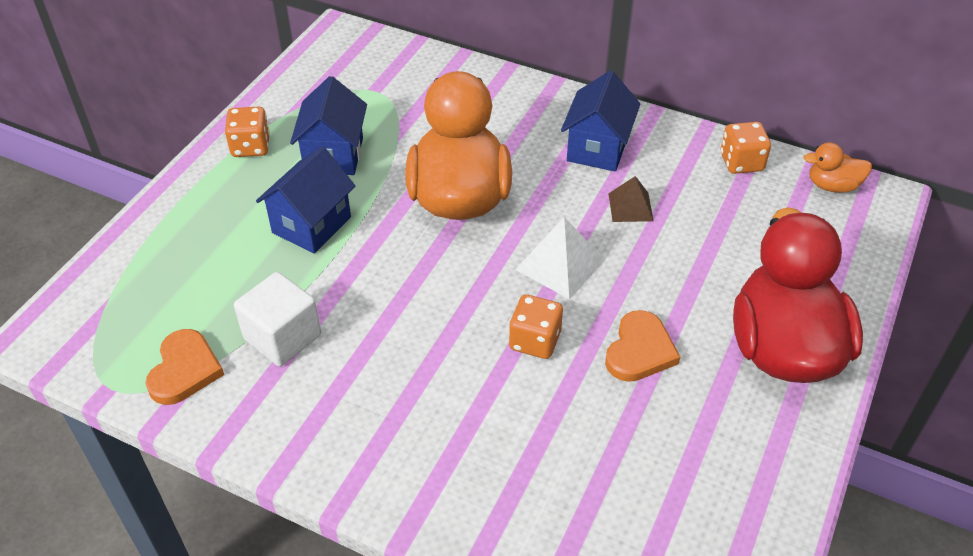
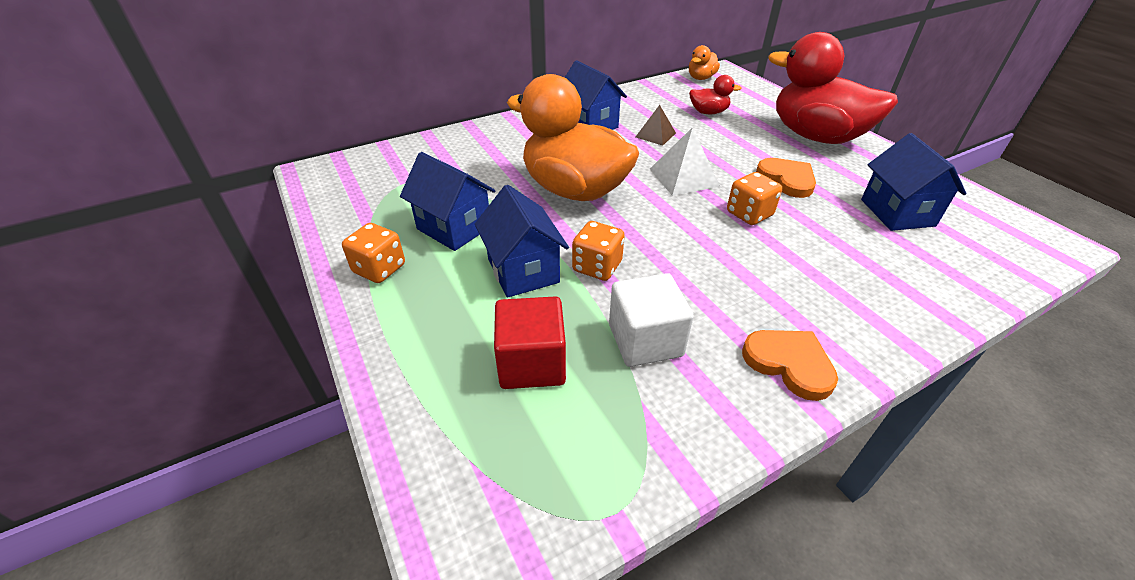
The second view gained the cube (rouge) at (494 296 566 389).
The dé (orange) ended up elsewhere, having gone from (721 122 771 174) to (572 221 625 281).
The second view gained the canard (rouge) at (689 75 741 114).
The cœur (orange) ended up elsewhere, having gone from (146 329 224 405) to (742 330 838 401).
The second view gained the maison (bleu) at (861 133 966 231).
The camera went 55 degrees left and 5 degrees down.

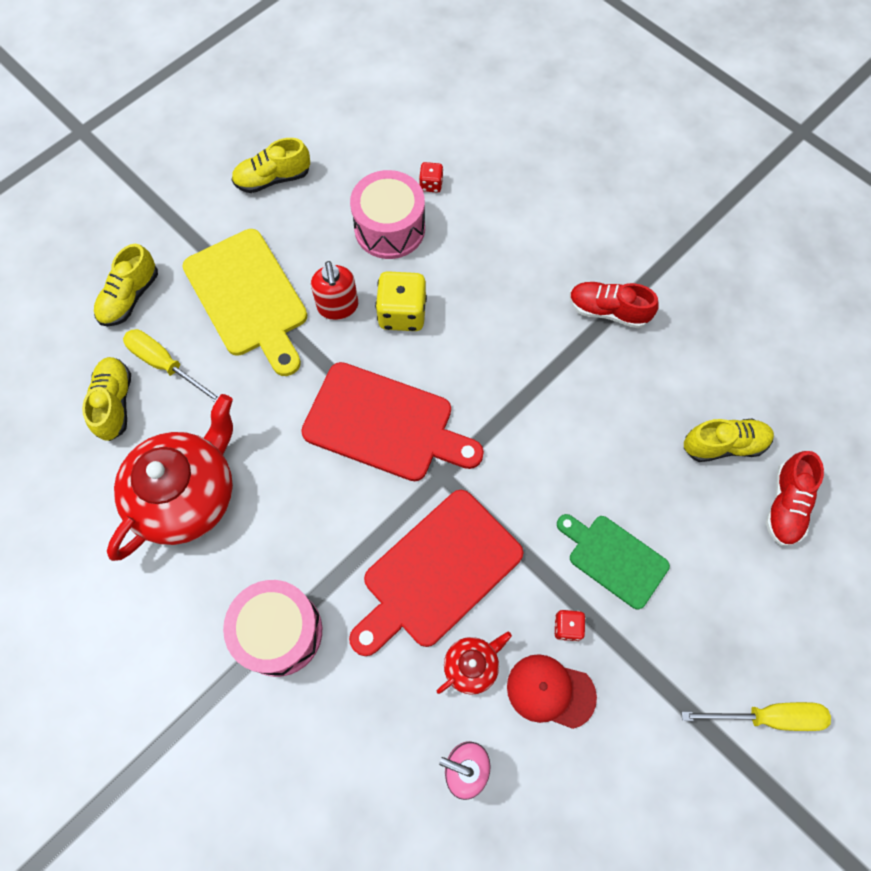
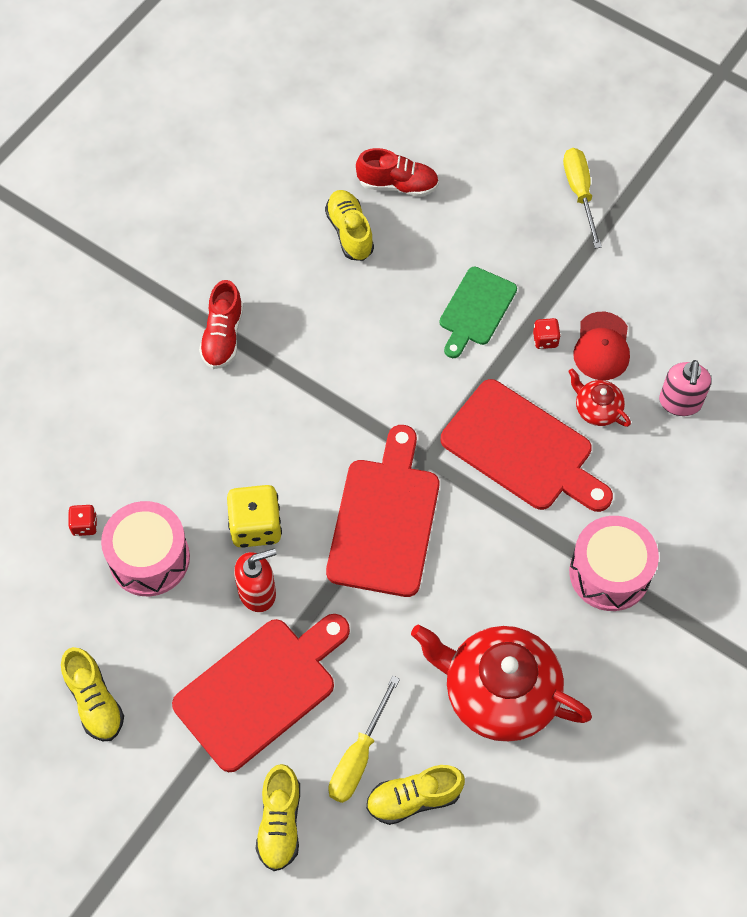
What was the planche à découper (jaune) at (182 229 307 376) turned into the planche à découper (rouge) at (172 614 350 772).
The chaussure (jaune) at (94 244 158 326) ended up facing another way, 75 degrees clockwise from before.
The camera went 100 degrees left and 5 degrees down.

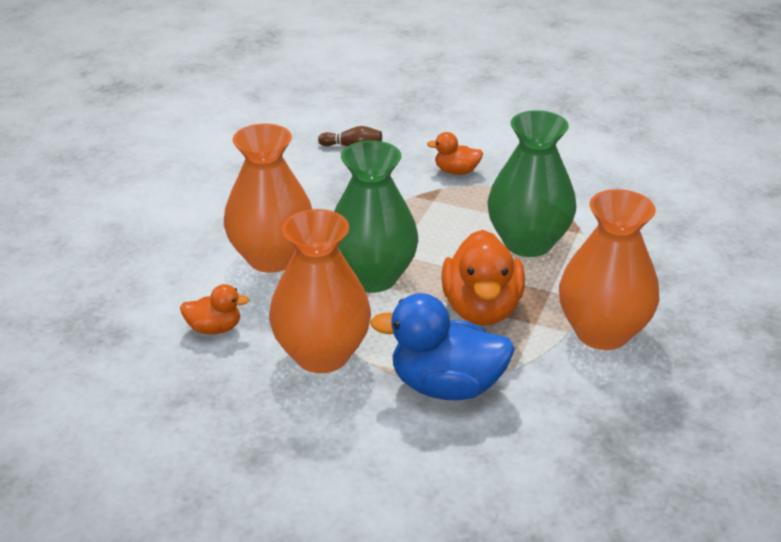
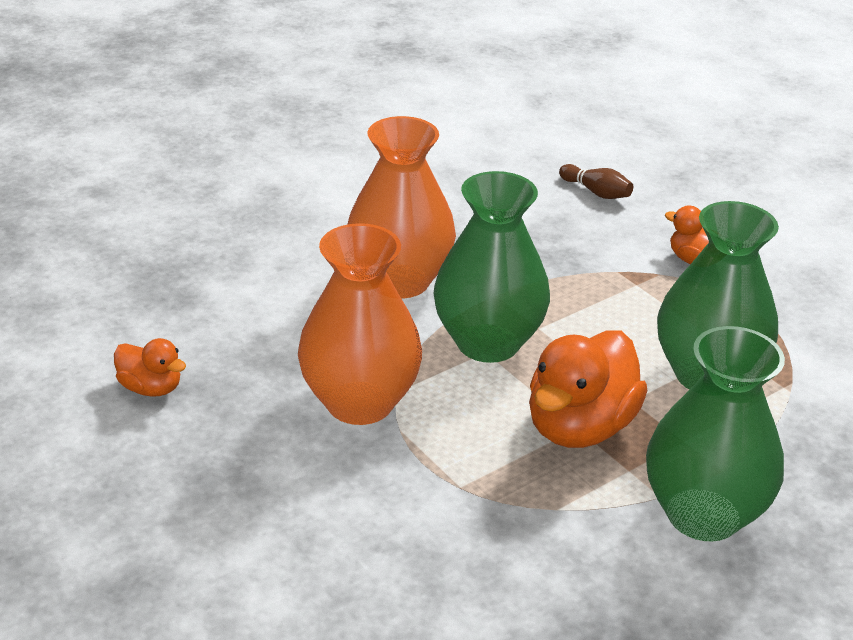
The canard (orange) ended up elsewhere, having gone from (180 284 249 334) to (114 338 186 397).
What was the vase (orange) at (559 189 659 350) turned into the vase (vert) at (646 326 785 541).
The second view lost the canard (bleu) at (370 293 515 400).
The camera went 30 degrees right and 0 degrees up.

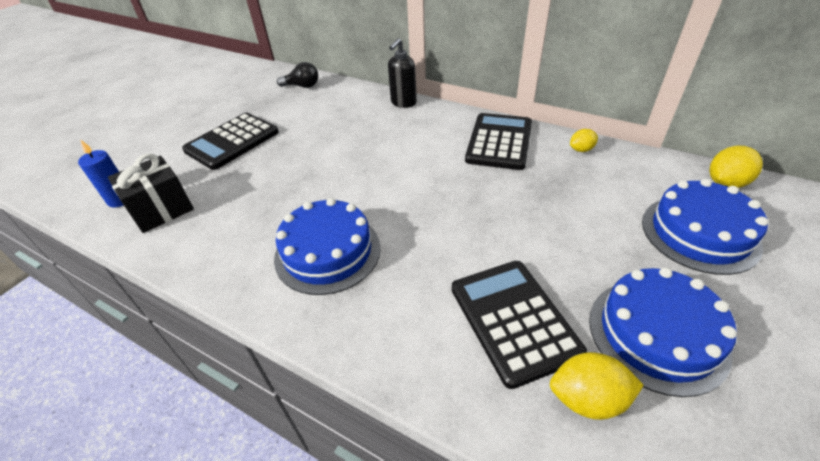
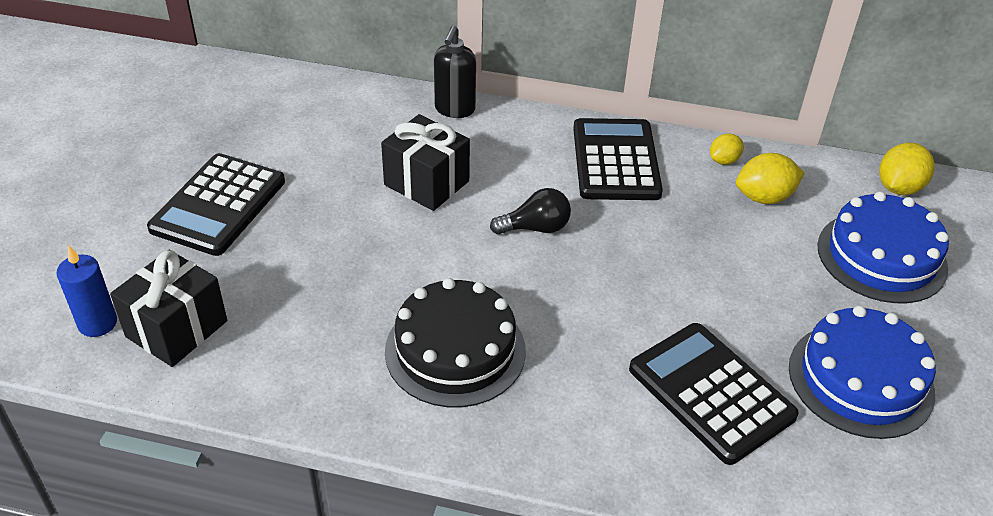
The second view gained the cadeau (noir) at (381 114 470 211).
What was the gâteau (bleu) at (274 198 381 295) turned into the gâteau (noir) at (385 278 526 407).
The ampoule (noir) ended up elsewhere, having gone from (277 62 318 88) to (490 188 571 235).
The citron (jaune) ended up elsewhere, having gone from (550 352 644 420) to (736 153 804 204).
The camera went 20 degrees left and 0 degrees up.

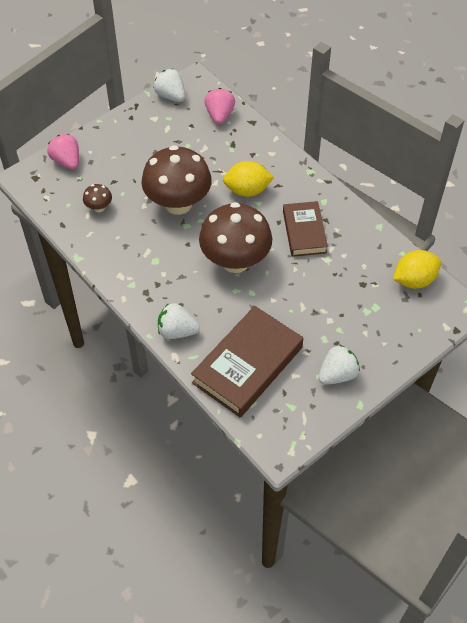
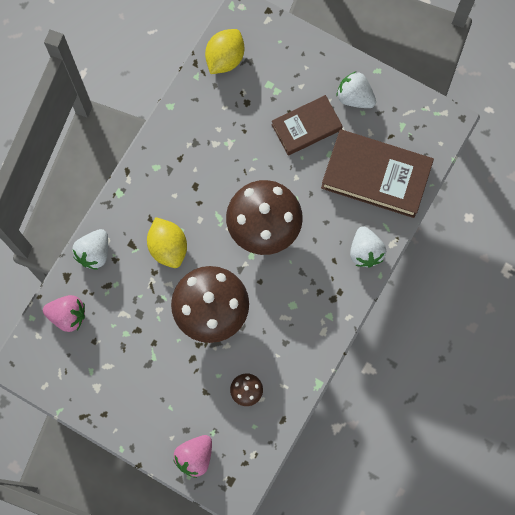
The fraise (rose) at (204 88 235 124) ended up facing another way, 150 degrees counterclockwise from before.
The fraise (blanc) ended up elsewhere, having gone from (154 69 185 102) to (72 229 108 270).
The citron (jaune) at (393 250 441 289) ended up facing another way, 75 degrees clockwise from before.
The livre (marron) ended up elsewhere, having gone from (283 201 328 257) to (272 95 343 156).
The camera went 110 degrees left and 20 degrees up.

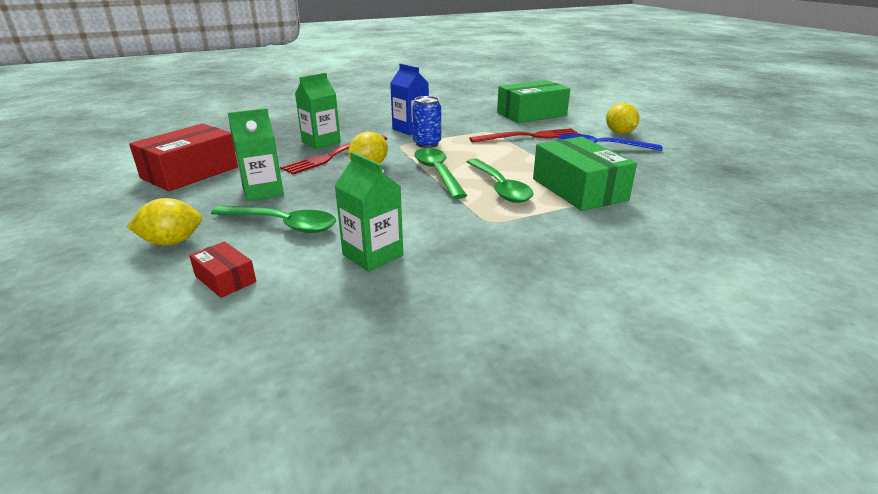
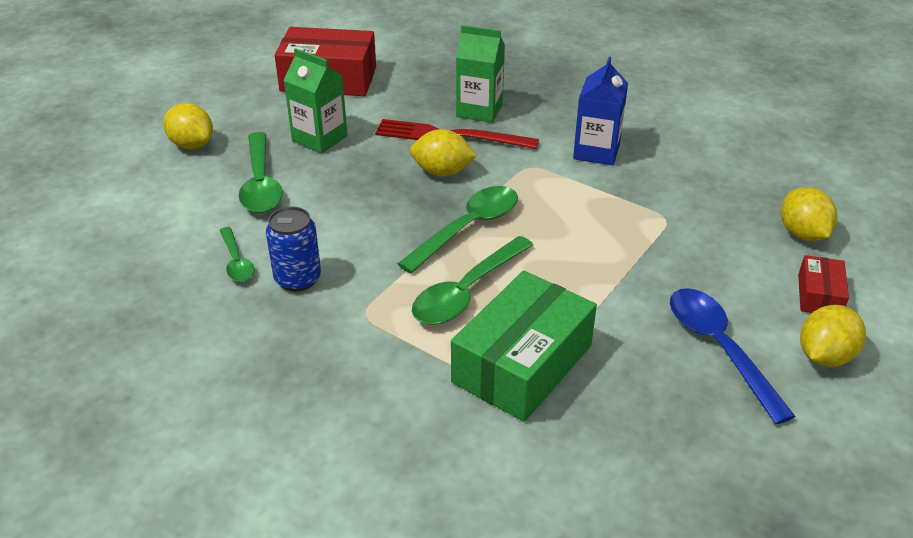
Where the brique de lait (vert) stood at (335 152 403 272), the cuillère (vert) came to stand at (220 227 255 282).
The canette (bleu) ended up elsewhere, having gone from (412 96 441 148) to (266 206 321 292).
Where the boîte (vert) stood at (497 80 570 123), the citron (jaune) came to stand at (781 187 837 241).
The boîte (rouge) ended up elsewhere, having gone from (189 241 256 298) to (798 255 849 313).
The second view lost the fourchette (rouge) at (469 128 579 143).
The camera went 60 degrees right and 10 degrees up.

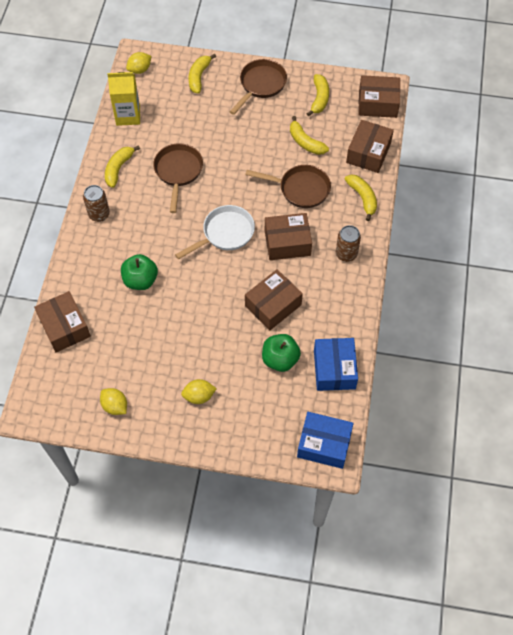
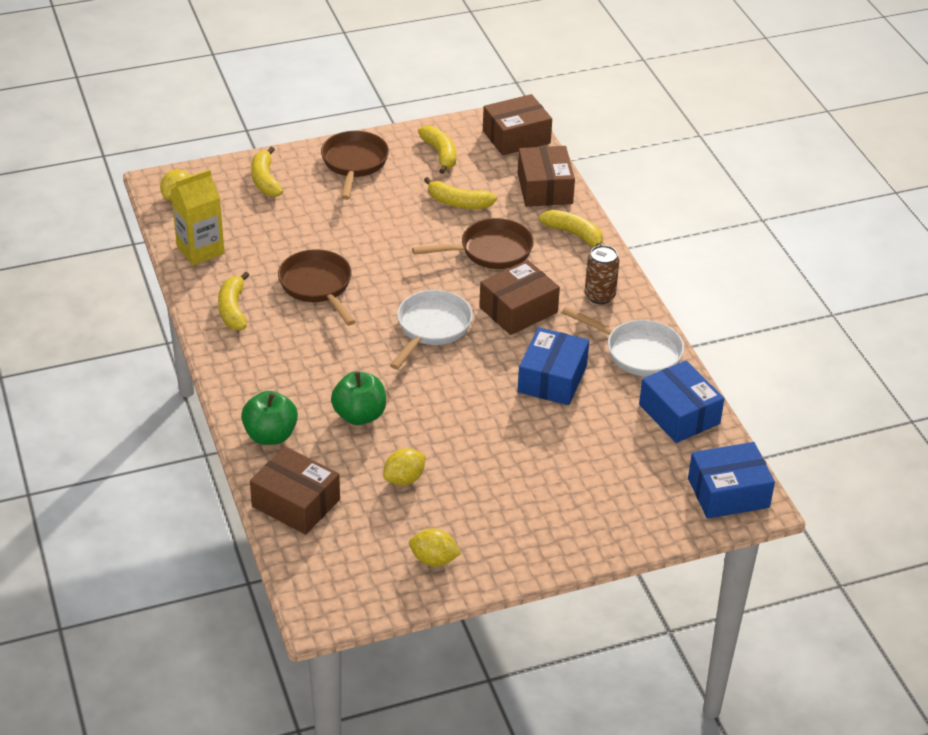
The pomme (vert) ended up elsewhere, having gone from (262 334 301 372) to (241 391 298 445).
The citron (jaune) ended up elsewhere, having gone from (181 379 217 404) to (383 448 426 485).
What was the boîte (marron) at (245 269 303 330) turned into the boîte (bleu) at (518 327 589 405).
The second view gained the poêle (blanc) at (561 307 684 376).
The second view lost the canette (marron) at (83 185 110 222).
The camera went 30 degrees left and 20 degrees down.

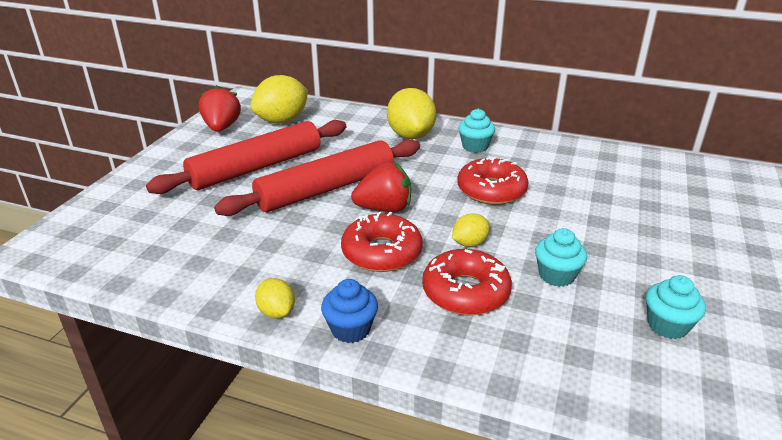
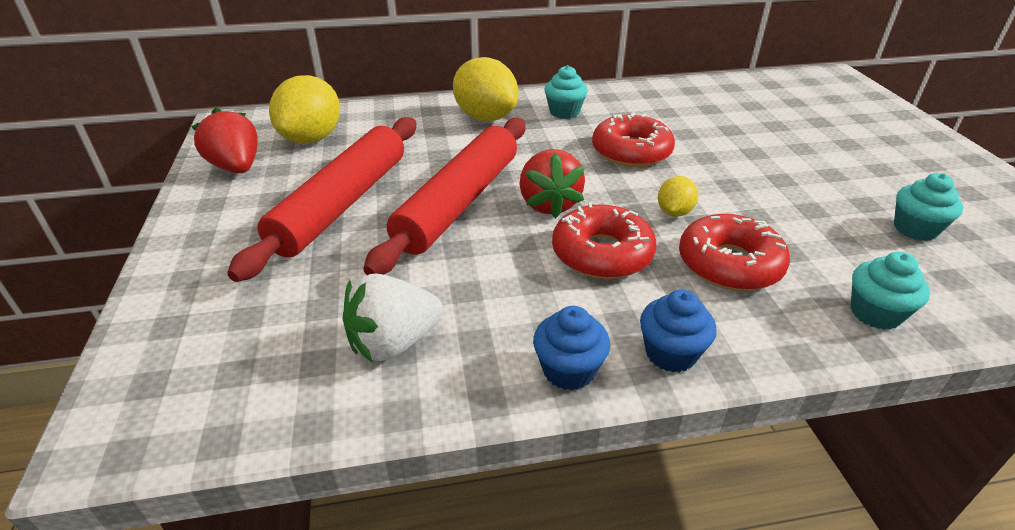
The second view gained the fraise (blanc) at (343 274 443 363).
The fraise (rouge) at (351 162 411 212) ended up facing another way, 120 degrees clockwise from before.
Where the citron (jaune) stood at (255 278 295 318), the muffin (bleu) came to stand at (533 306 610 391).
The muffin (turquoise) ended up elsewhere, having gone from (535 228 587 287) to (850 252 930 330).
The camera went 30 degrees left and 5 degrees up.

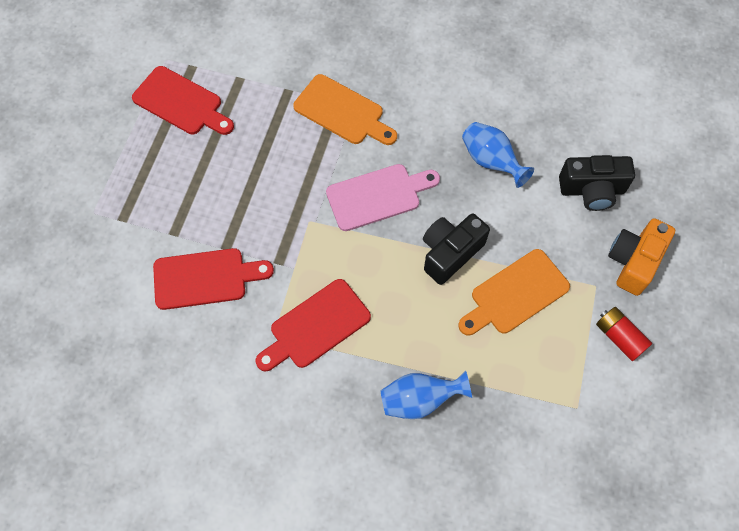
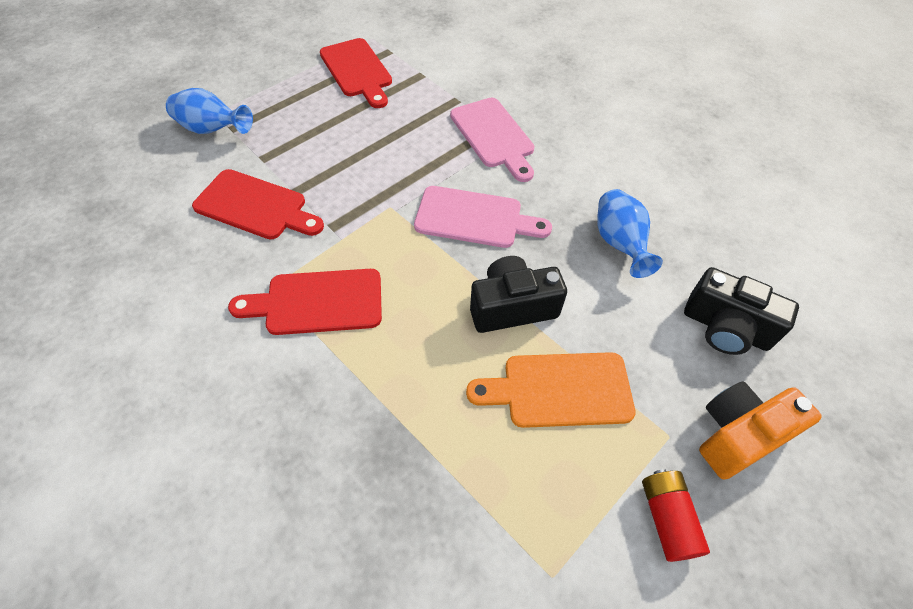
The vase (bleu) ended up elsewhere, having gone from (380 370 472 419) to (166 88 253 134).
What was the planche à découper (orange) at (293 74 397 145) turned into the planche à découper (rose) at (450 98 534 182).
The camera went 30 degrees right and 10 degrees down.

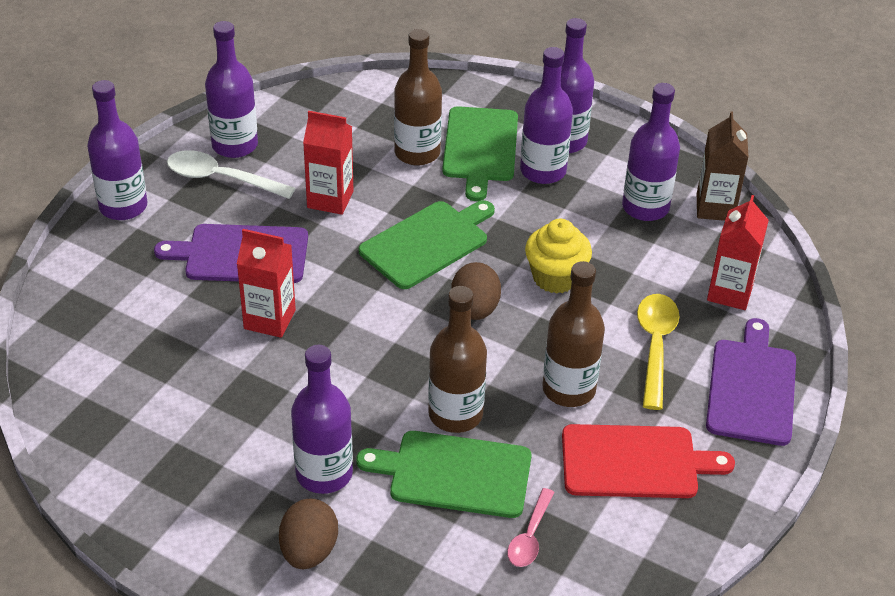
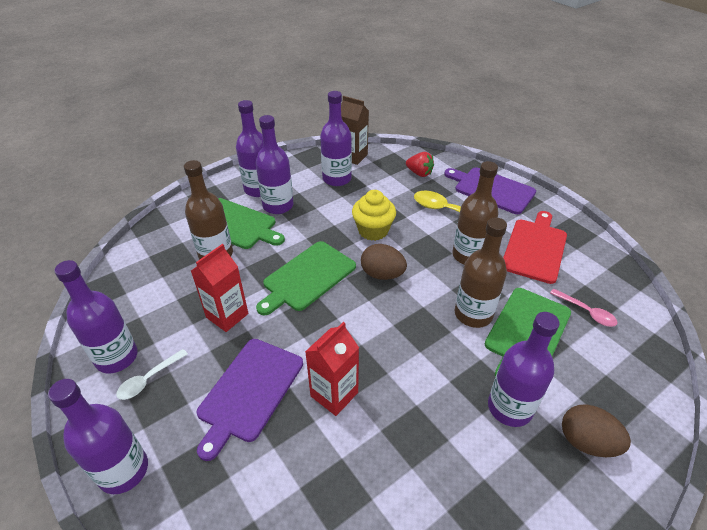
The size of the cuillère (blanc) at (167 150 295 199) changed by a factor of 0.62.
The planche à découper (vert) at (359 200 495 289) ended up facing another way, 120 degrees counterclockwise from before.
Where the brique de lait (rouge) stood at (707 195 769 310), the fraise (rouge) came to stand at (406 152 434 177).
The camera went 65 degrees left and 0 degrees up.

